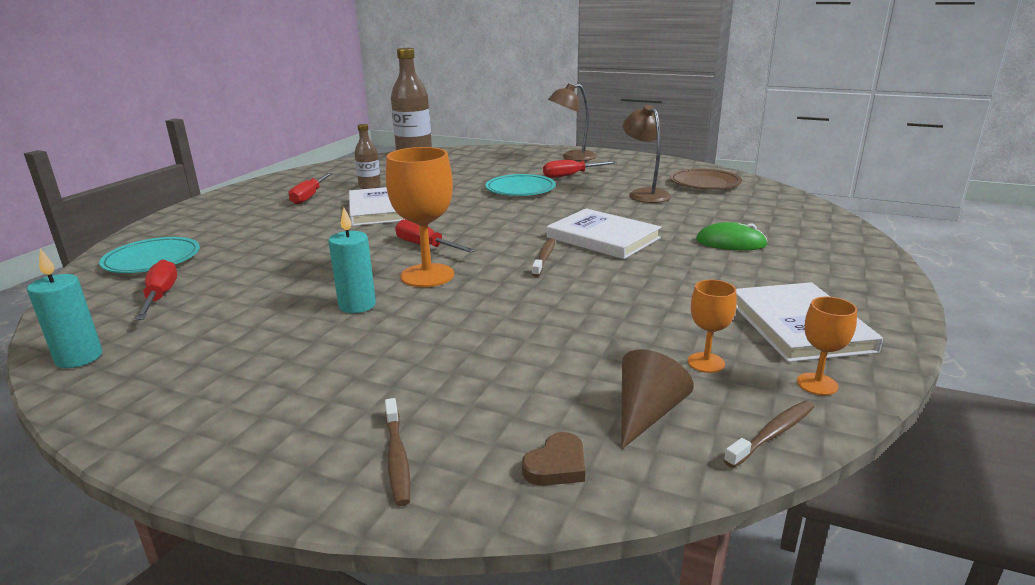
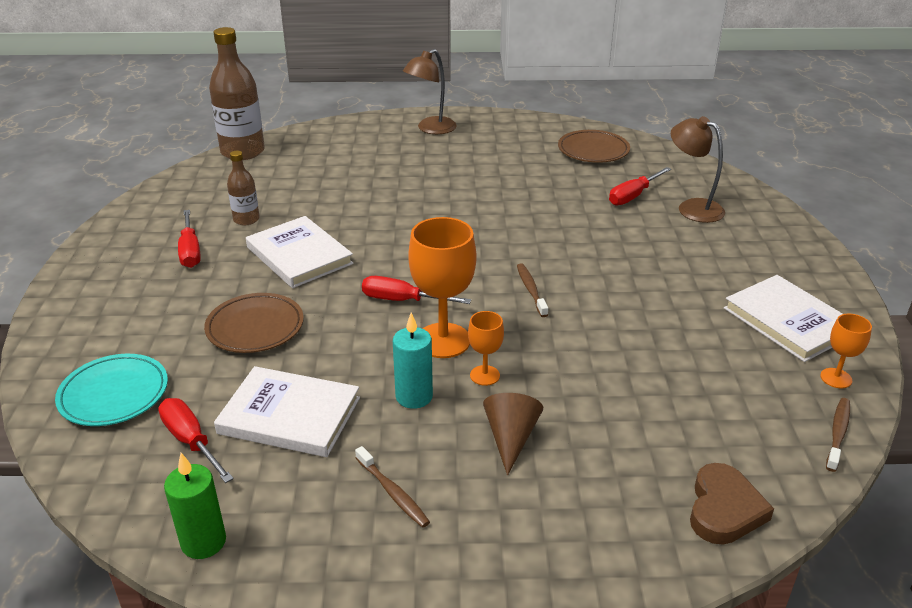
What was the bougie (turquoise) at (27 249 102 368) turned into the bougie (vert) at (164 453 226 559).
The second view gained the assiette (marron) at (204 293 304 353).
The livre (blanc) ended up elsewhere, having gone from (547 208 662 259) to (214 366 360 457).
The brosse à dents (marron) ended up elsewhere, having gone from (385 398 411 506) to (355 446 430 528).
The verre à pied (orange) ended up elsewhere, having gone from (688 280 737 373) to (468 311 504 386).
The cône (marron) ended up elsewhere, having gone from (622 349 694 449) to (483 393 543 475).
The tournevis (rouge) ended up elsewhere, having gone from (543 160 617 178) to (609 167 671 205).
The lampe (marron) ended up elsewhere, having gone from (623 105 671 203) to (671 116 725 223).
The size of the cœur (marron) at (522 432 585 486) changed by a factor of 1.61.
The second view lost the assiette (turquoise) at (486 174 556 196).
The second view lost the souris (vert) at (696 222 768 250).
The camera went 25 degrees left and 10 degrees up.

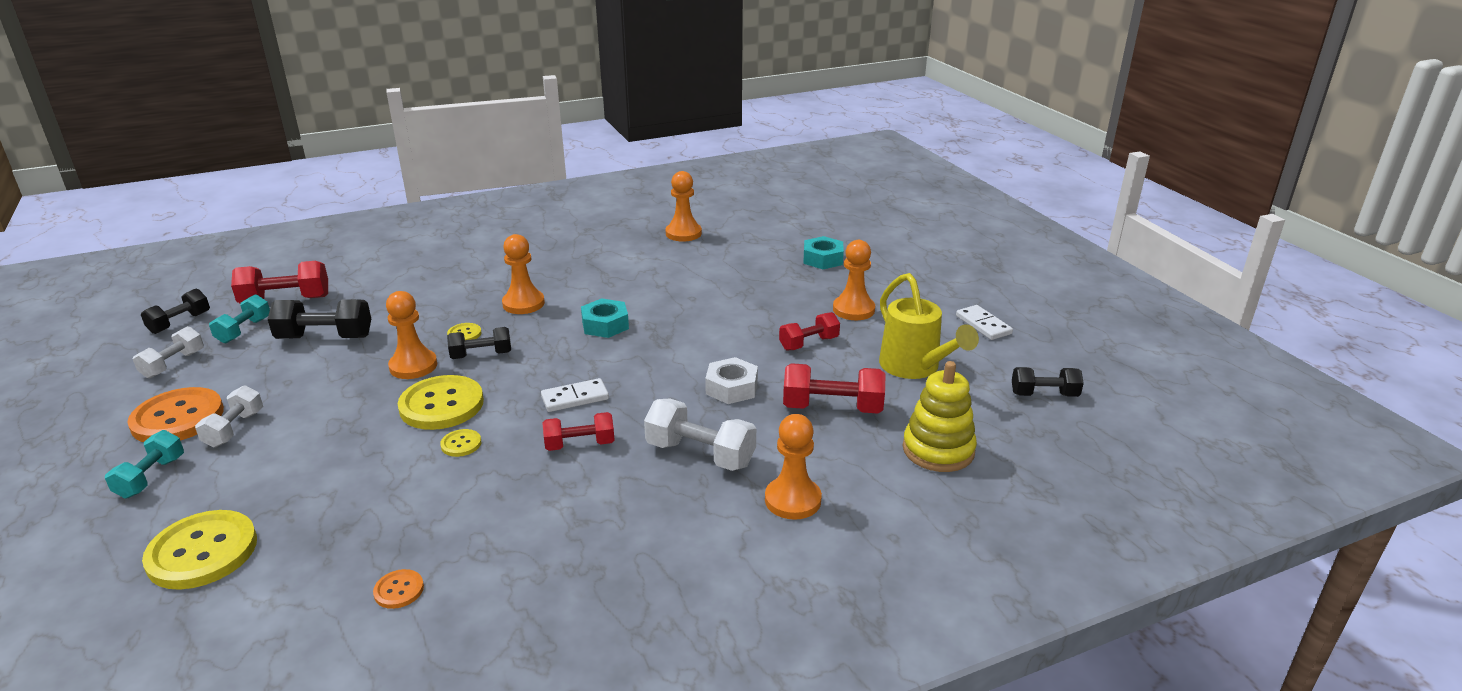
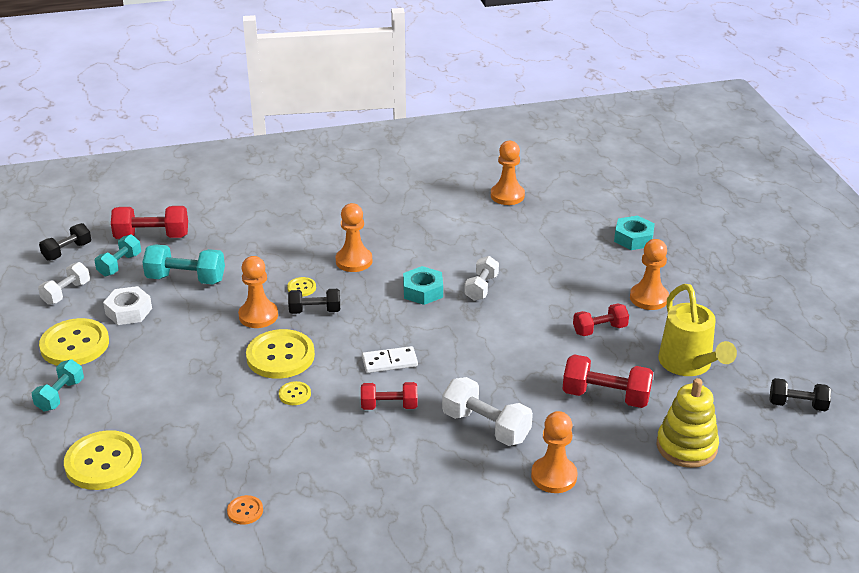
What was the bouton (orange) at (127 387 224 442) turned into the bouton (jaune) at (39 318 109 366).
The écrou (blanc) ended up elsewhere, having gone from (705 357 758 404) to (103 286 152 325).
What was the haltère (noir) at (268 299 371 339) turned into the haltère (turquoise) at (142 244 225 284).
The haltère (blanc) ended up elsewhere, having gone from (195 385 263 447) to (464 256 499 301).
The second view lost the domino (blanc) at (956 305 1013 340).
The camera went 10 degrees right and 5 degrees up.

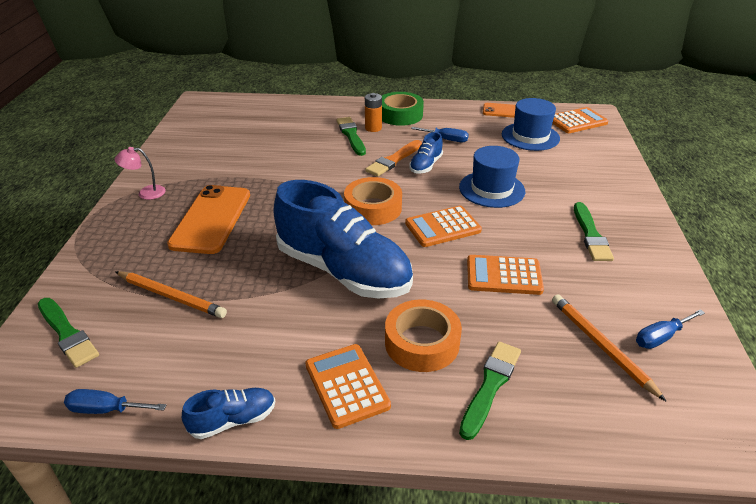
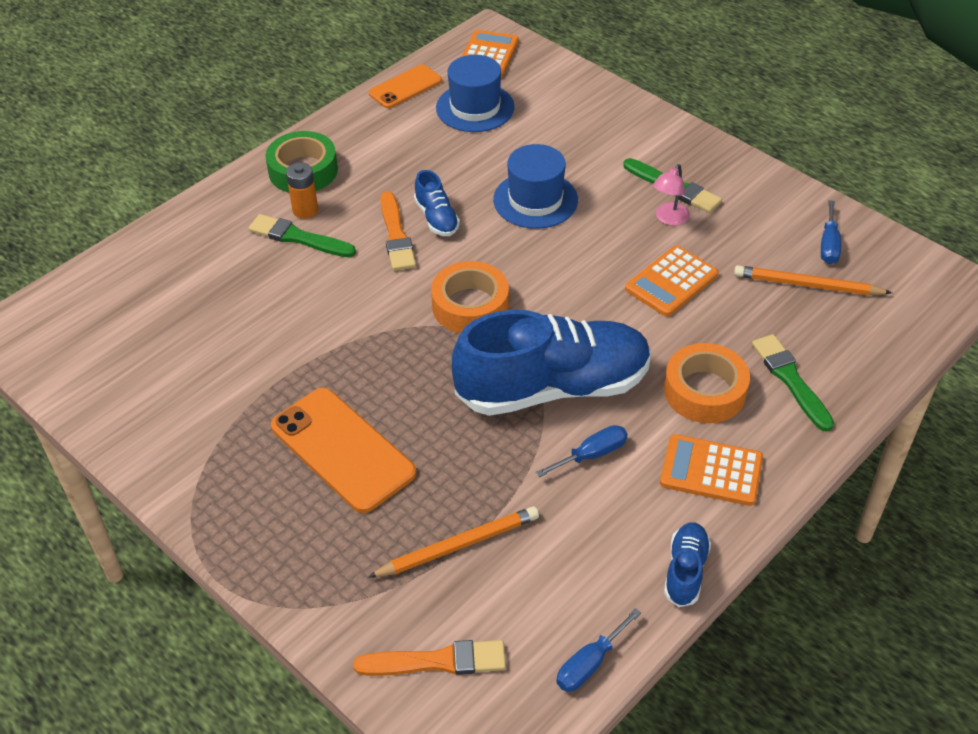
What was the pinceau (vert) at (38 298 99 368) turned into the pinceau (orange) at (353 640 506 676).
The tournevis (bleu) ended up elsewhere, having gone from (411 127 469 142) to (536 425 628 477).
The lampe (rose) ended up elsewhere, having gone from (115 147 166 200) to (653 164 690 226).
The second view lost the calculatrice (orange) at (405 206 482 247).
The camera went 50 degrees left and 10 degrees up.

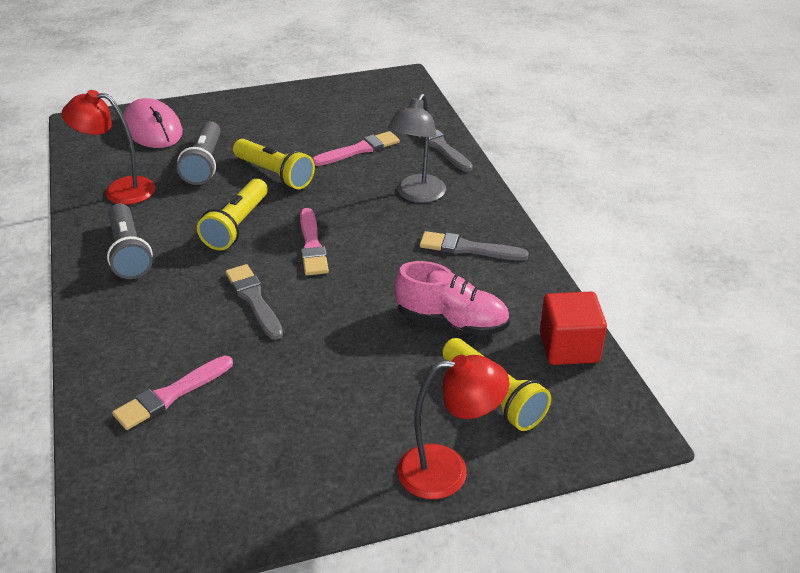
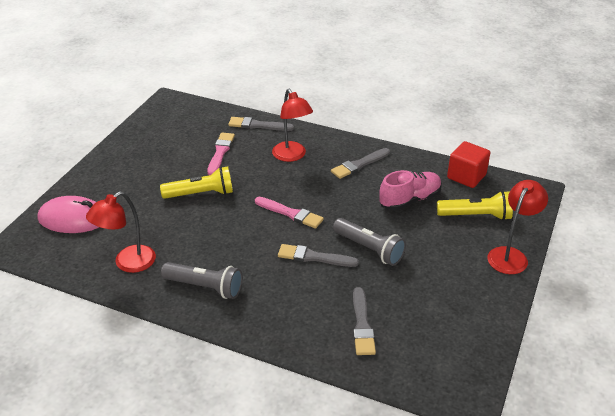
What was the lampe (gris) at (388 93 446 203) turned into the lampe (rouge) at (272 89 313 162).
The lampe de poche (gris) ended up elsewhere, having gone from (177 121 221 185) to (333 218 406 266).
What was the pinceau (rose) at (112 356 233 430) turned into the pinceau (gris) at (353 287 376 355).
The second view lost the lampe de poche (jaune) at (197 179 268 250).
The camera went 50 degrees left and 0 degrees up.

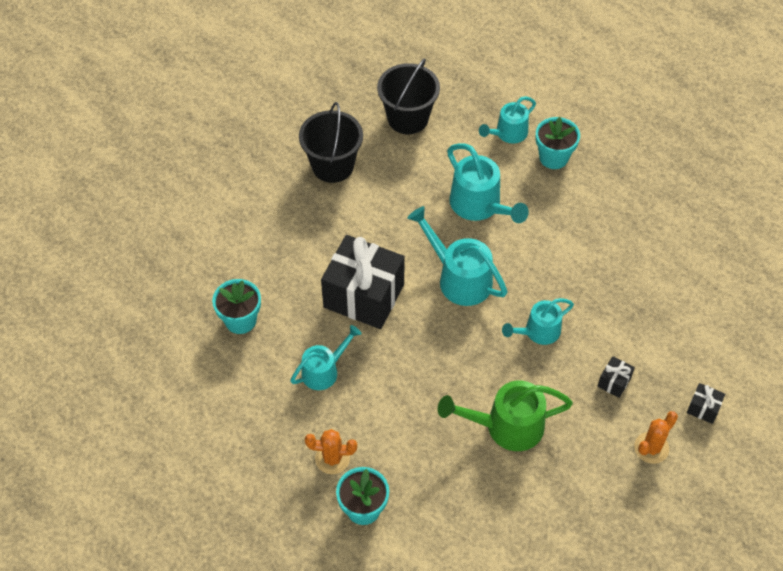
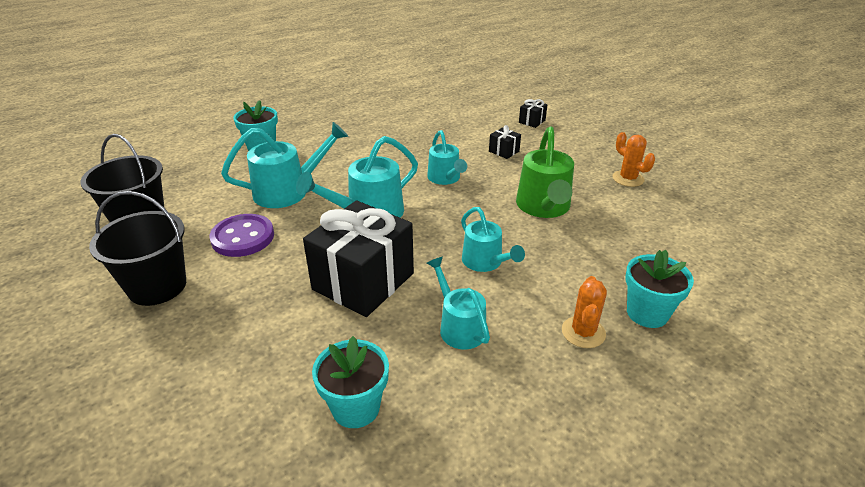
The second view gained the bouton (violet) at (209 214 274 257).
The arrosoir (turquoise) ended up elsewhere, having gone from (479 96 536 144) to (461 207 525 272).
The cactus (orange) ended up elsewhere, having gone from (634 411 678 464) to (613 132 655 187).
The camera went 80 degrees left and 20 degrees down.

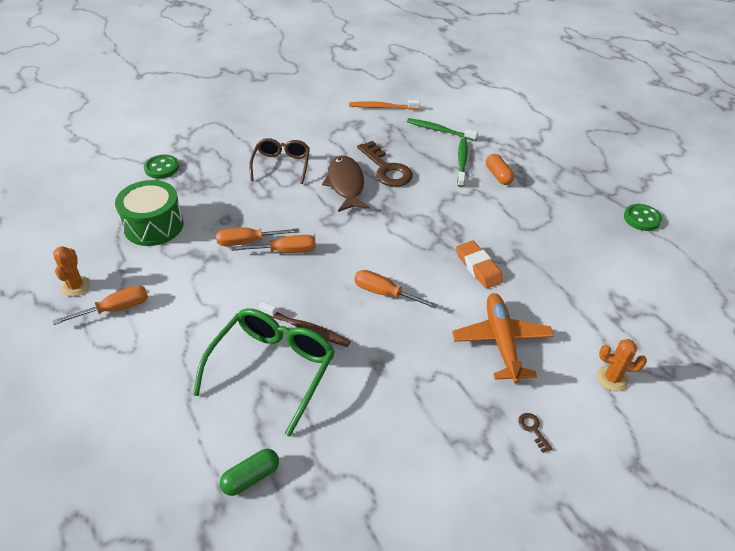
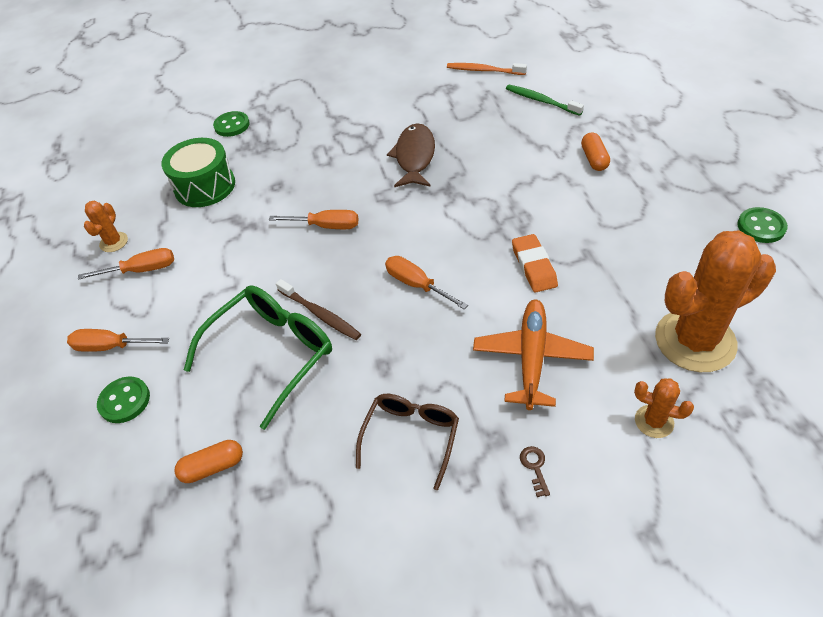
The tournevis (orange) ended up elsewhere, having gone from (216 228 299 246) to (67 329 169 352).
The second view gained the bouton (vert) at (97 376 150 423).
What was the gélule (vert) at (220 449 279 496) turned into the gélule (orange) at (174 440 243 483).
The lunettes (marron) ended up elsewhere, having gone from (249 138 310 184) to (356 394 459 490).
The second view gained the cactus (orange) at (655 231 776 372).
The second view lost the clé (marron) at (357 141 413 187).
The second view lost the brosse à dents (vert) at (457 138 468 187).
The camera went 20 degrees right and 5 degrees up.

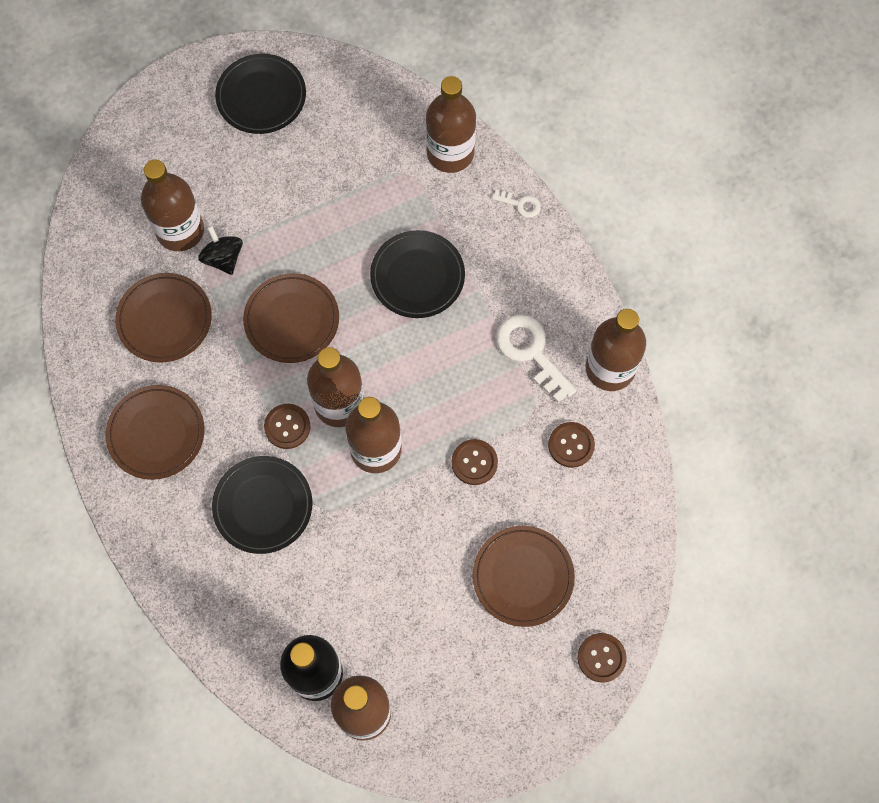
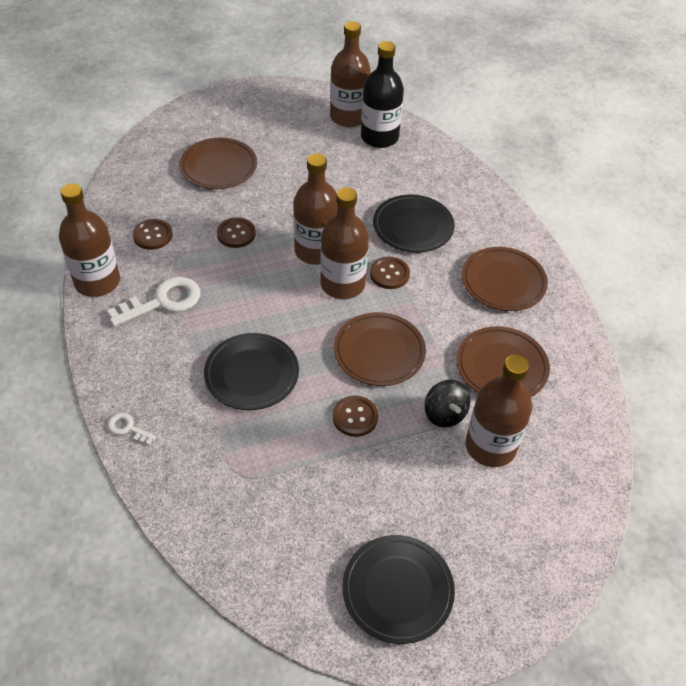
The clé (blanc) at (496 315 576 402) ended up facing another way, 90 degrees counterclockwise from before.
The bouton (marron) ended up elsewhere, having gone from (578 633 626 683) to (333 396 378 437).
The second view lost the bouteille (marron) at (426 76 476 173).
The camera went 175 degrees left and 20 degrees down.

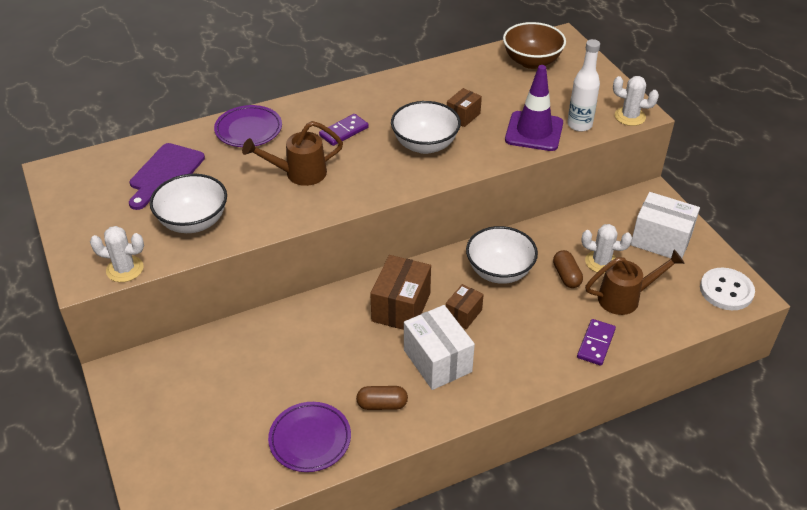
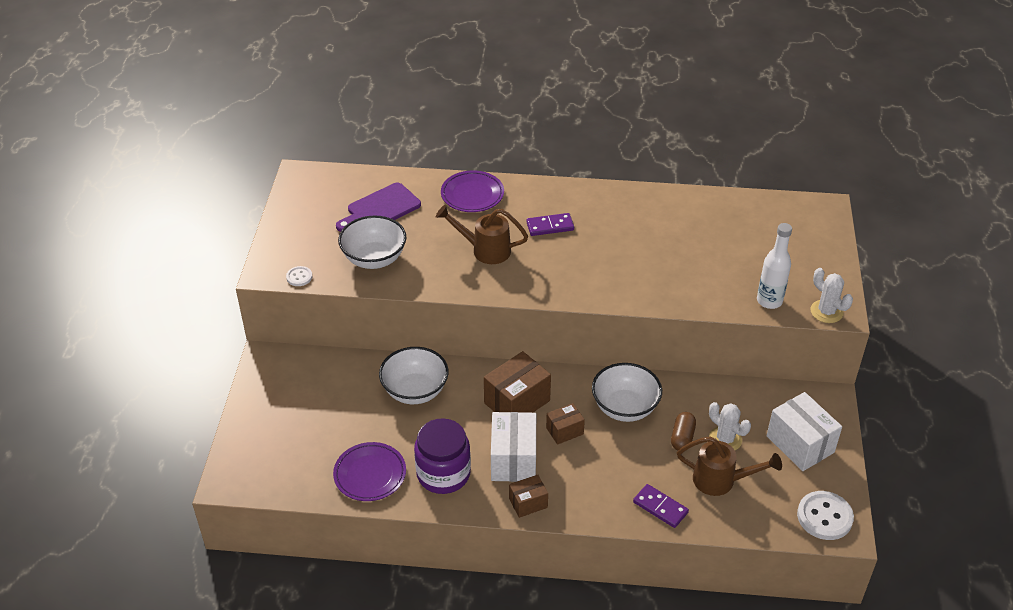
Where the cactus (blanc) stood at (90 226 144 282), the bouton (blanc) came to stand at (286 266 312 286).
The bol (blanc) ended up elsewhere, having gone from (391 101 461 154) to (379 347 448 404).
Where the gélule (marron) stood at (356 386 408 410), the bocal (violet) came to stand at (414 418 471 494).
The boîte (marron) ended up elsewhere, having gone from (447 88 482 127) to (509 475 548 518).
The domino (violet) at (577 319 616 366) ended up facing another way, 75 degrees clockwise from before.
The second view lost the bol (marron) at (503 22 566 69).
The second view lost the cône de chantier (violet) at (505 65 563 151).
The camera went 30 degrees right and 0 degrees up.

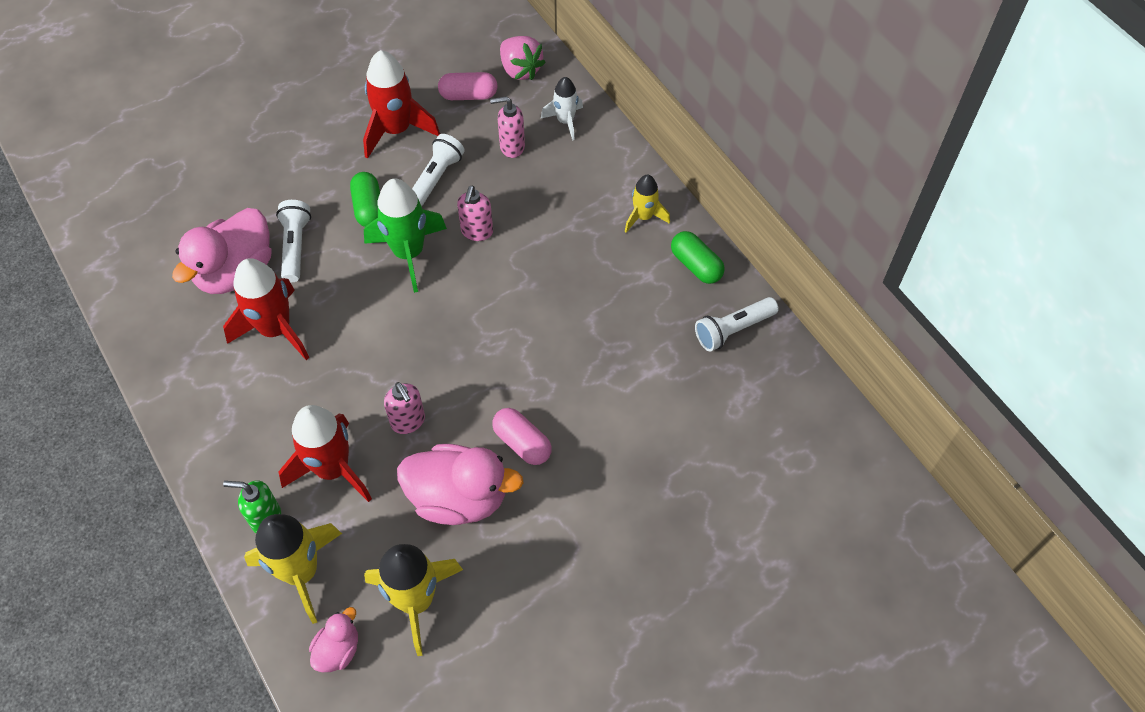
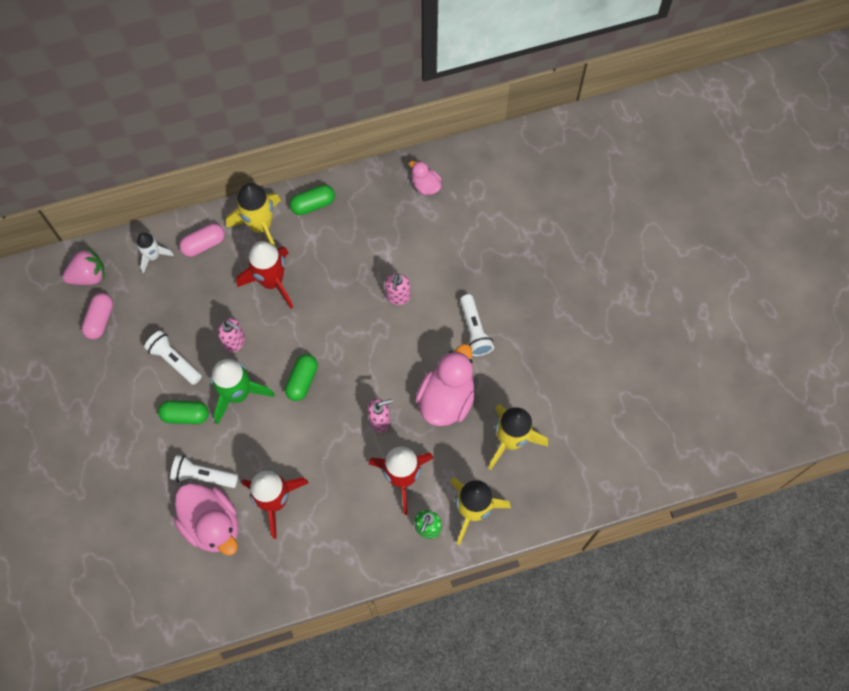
The gélule (rose) ended up elsewhere, having gone from (492 408 552 465) to (179 223 225 257).
The size of the fusée (jaune) at (625 175 670 233) changed by a factor of 1.73.
The fusée (rouge) ended up elsewhere, having gone from (363 50 440 159) to (237 241 293 308).
The second view gained the gélule (vert) at (285 354 318 401).
The distributeur de savon (rose) ended up elsewhere, having gone from (490 96 525 158) to (385 273 411 305).
The canard (rose) ended up elsewhere, having gone from (309 607 358 672) to (409 161 442 195).
The lampe de poche (blanc) ended up elsewhere, having gone from (695 297 779 352) to (460 294 494 356).
The camera went 75 degrees left and 10 degrees up.

